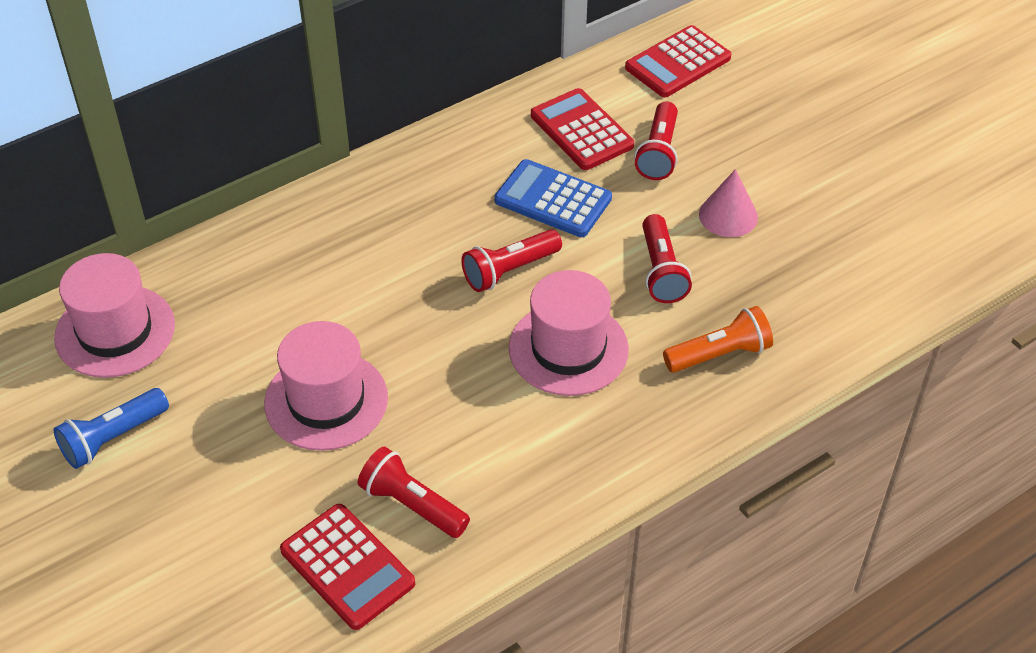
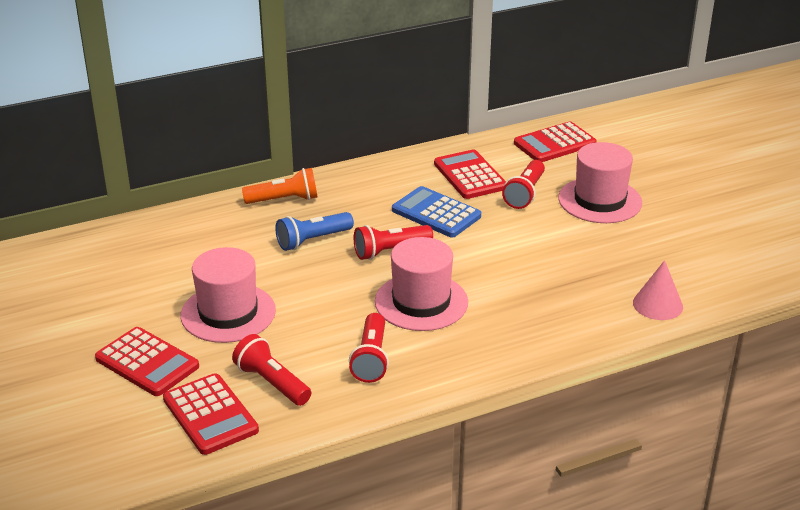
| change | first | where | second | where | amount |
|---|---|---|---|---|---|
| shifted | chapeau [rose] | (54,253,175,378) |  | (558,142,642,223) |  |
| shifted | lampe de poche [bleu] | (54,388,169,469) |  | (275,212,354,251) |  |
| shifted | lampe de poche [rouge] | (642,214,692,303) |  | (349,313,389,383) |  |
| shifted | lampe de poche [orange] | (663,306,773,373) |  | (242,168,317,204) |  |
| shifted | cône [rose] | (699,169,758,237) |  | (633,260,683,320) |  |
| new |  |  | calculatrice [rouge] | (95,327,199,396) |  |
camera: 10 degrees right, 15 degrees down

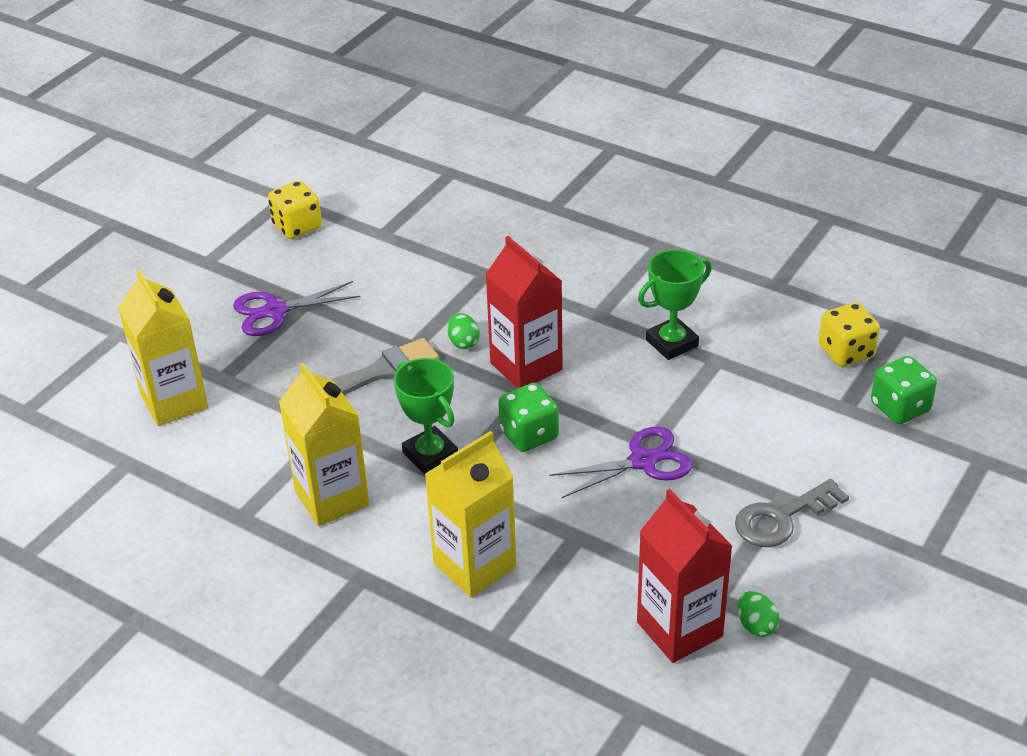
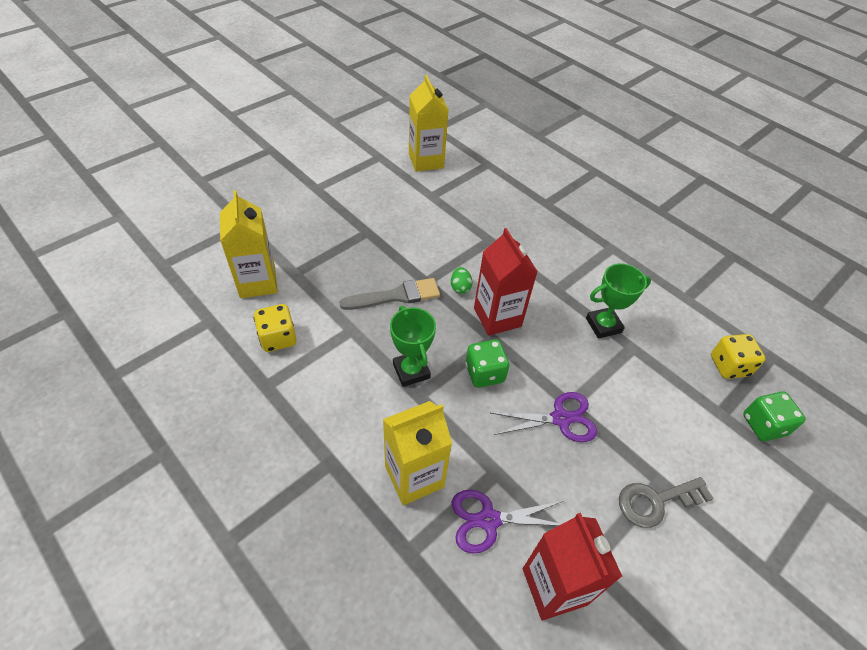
| change | first | where | second | where | amount |
|---|---|---|---|---|---|
| shifted | ciseaux [violet] | (233,281,361,336) |  | (452,490,563,553) |  |
| shifted | dé [jaune] | (268,181,322,239) |  | (254,304,297,352) |  |
| shifted | brique de lait [jaune] | (279,362,370,526) |  | (409,75,448,172) |  |
| gone | œuf [vert] | (738,591,780,637) |  |  |  |
camera: 10 degrees right, 10 degrees up

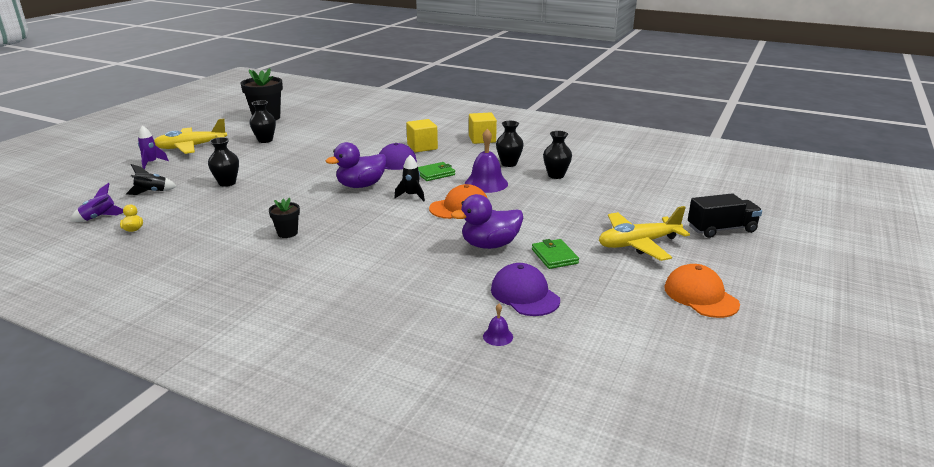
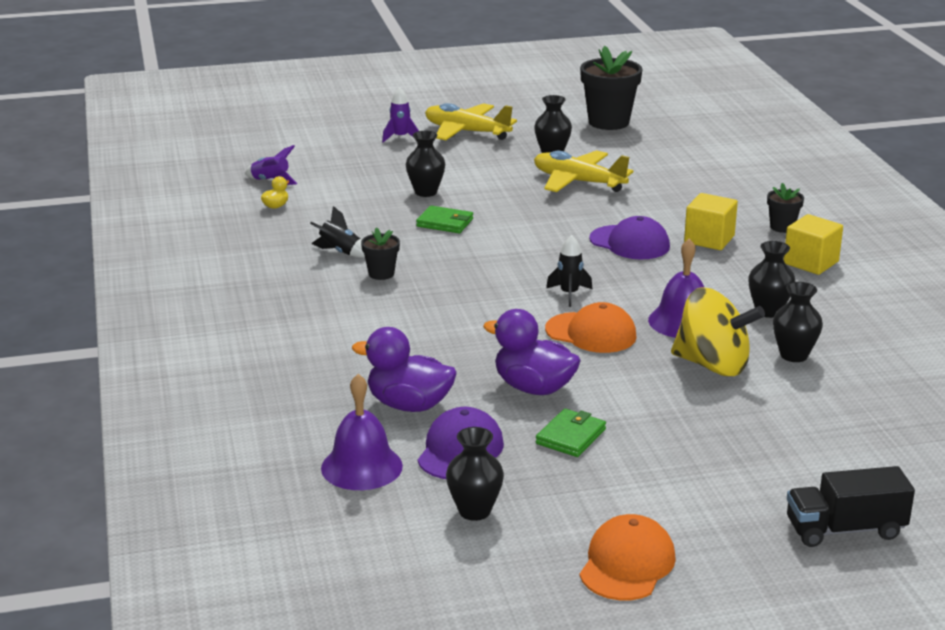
| change | first | where | second | where | amount |
|---|---|---|---|---|---|
| shifted | fusée [noir] | (126,164,177,195) |  | (310,206,365,258) |  |
| shifted | canard [violet] | (326,142,387,188) |  | (352,327,457,412) |  |
| shifted | portefeuille [vert] | (418,162,455,181) |  | (416,206,473,233) |  |
| scaled | cloche [violet] | (483,304,513,346) |  | (321,374,403,490) | x2.15 |
| shifted | avion [jaune] | (599,206,690,261) |  | (534,150,633,192) |  |
| rotated | camion [noir] | (688,193,762,238) |  | (787,466,915,547) | 135 degrees clockwise |
| new |  |  | vase [noir] | (446,427,504,521) |  |
| new |  |  | toupie [jaune] | (671,287,765,376) |  |
| new |  |  | pot de fleurs [noir] | (767,183,804,233) |  |
camera: 50 degrees right, 0 degrees up

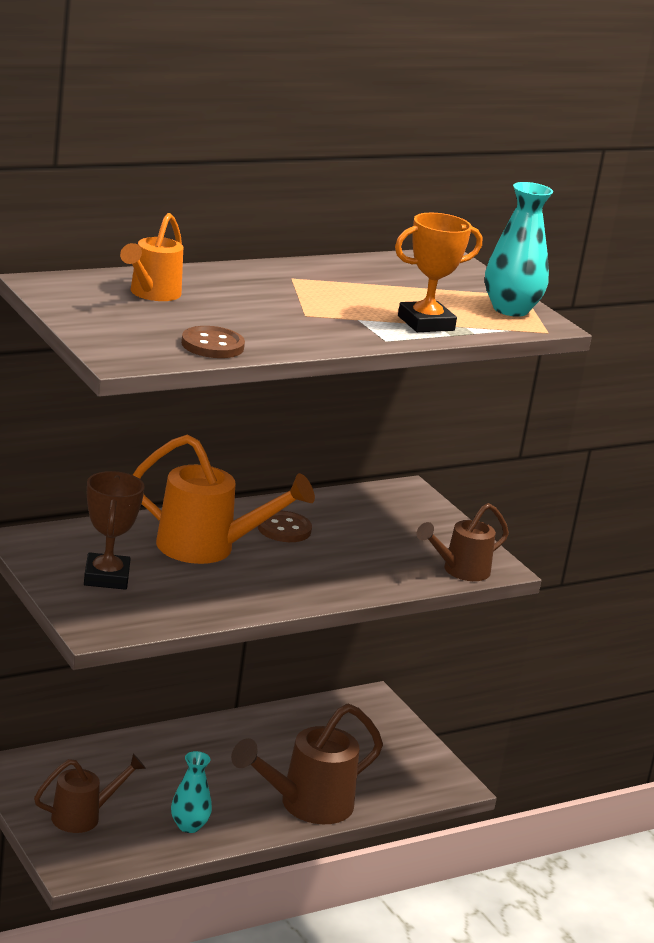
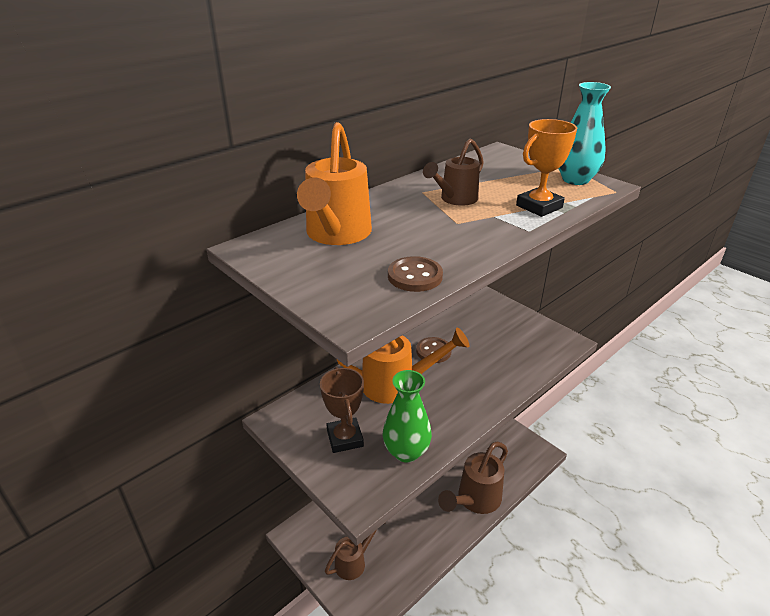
| change | first | where | second | where | amount |
|---|---|---|---|---|---|
| scaled | arrosoir [orange] | (120,213,183,301) |  | (297,122,372,245) | x1.59 |
| gone | vase [turquoise] | (171,751,212,833) |  |  |  |
| shifted | arrosoir [marron] | (417,503,509,581) |  | (423,139,484,206) |  |
| new |  |  | vase [vert] | (383,370,432,463) |  |
camera: 10 degrees left, 10 degrees up

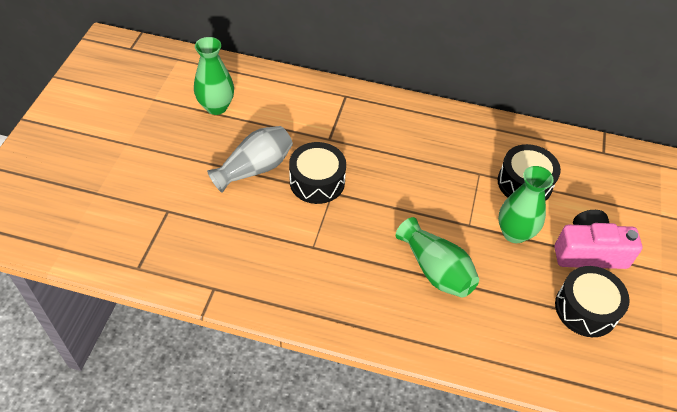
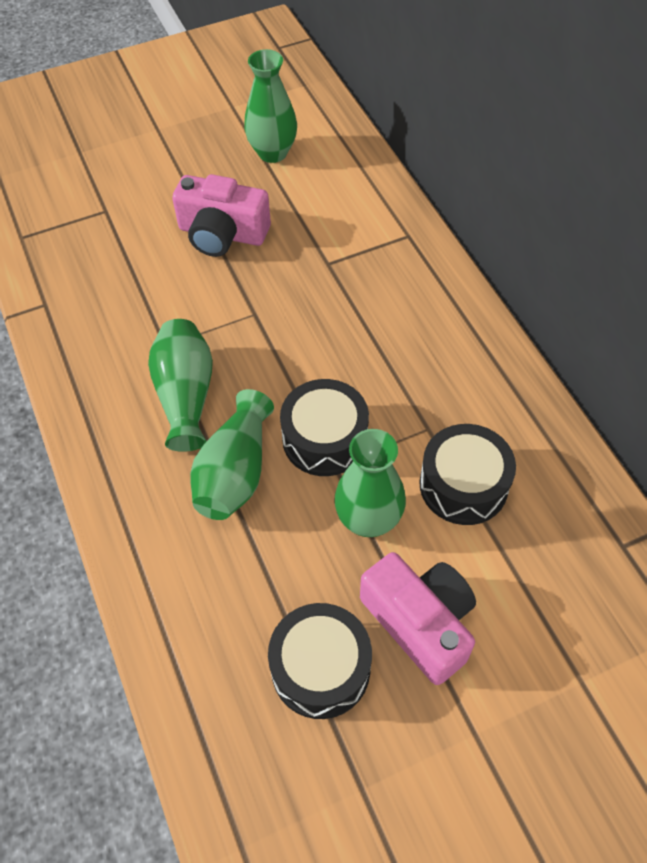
| change | first | where | second | where | amount |
|---|---|---|---|---|---|
| swapped | vase [gris] | (207,126,293,193) | appareil photo [rose] | (172,174,271,257) |  |
| shifted | tambour [noir] | (289,142,346,204) |  | (280,379,369,476) |  |
| new |  |  | vase [vert] | (148,319,213,452) |  |
camera: 55 degrees right, 5 degrees up

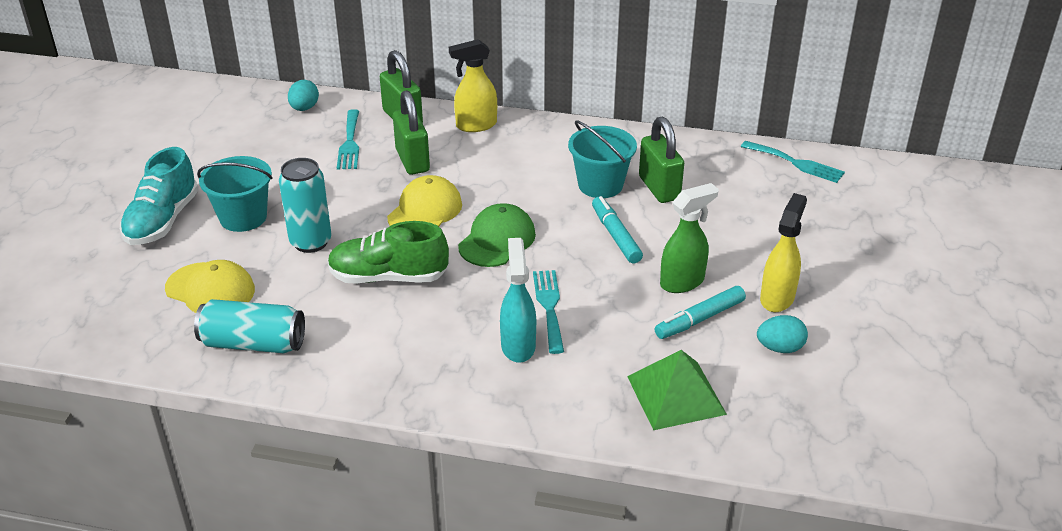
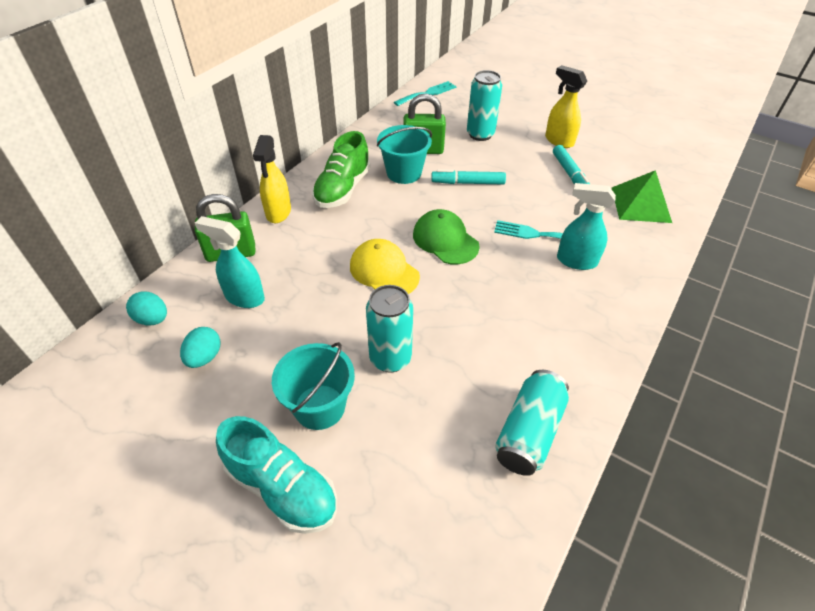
| change | first | where | second | where | amount |
|---|---|---|---|---|---|
| gone | casquette [jaune] | (165,260,255,313) |  |  |  |
| shifted | chaussure [vert] | (328,221,449,284) |  | (312,131,370,208) |  |
| swapped | fourchette [turquoise] | (337,109,359,169) | vaporisateur [turquoise] | (195,216,265,308) |  |
| gone | cadenas [vert] | (393,90,430,175) |  |  |  |
| gone | vaporisateur [vert] | (660,183,719,293) |  |  |  |
| shifted | œuf [turquoise] | (757,315,808,353) |  | (180,327,220,368) |  |
| new |  |  | canette [turquoise] | (467,70,502,141) |  |
camera: 70 degrees left, 10 degrees up

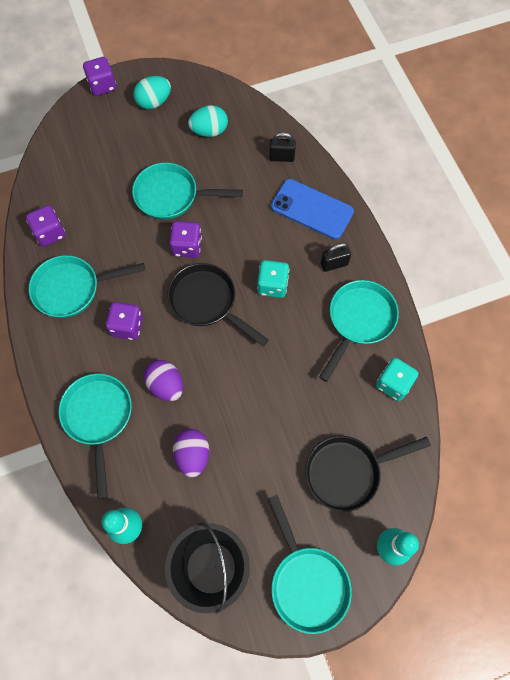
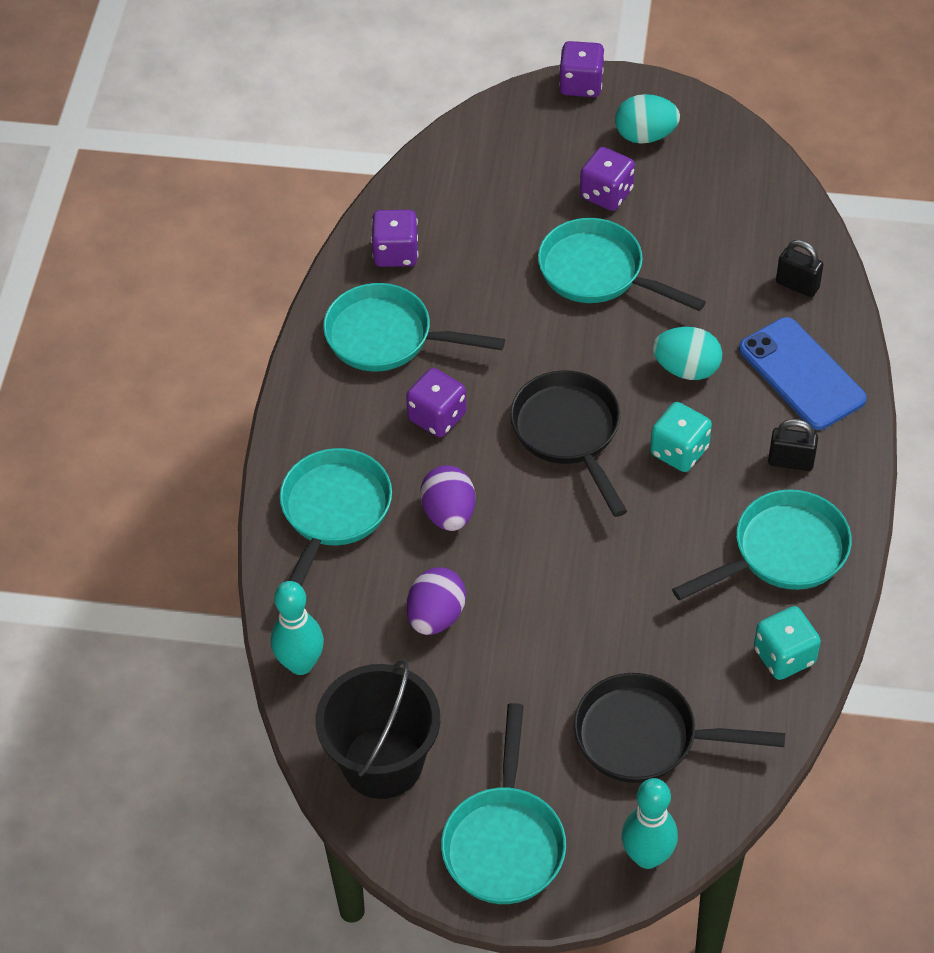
| change | first | where | second | where | amount |
|---|---|---|---|---|---|
| shifted | dé [violet] | (169,221,202,258) |  | (580,147,635,211) |  |
| shifted | œuf [turquoise] | (188,105,228,137) |  | (653,327,722,380) |  |
camera: 30 degrees right, 15 degrees down

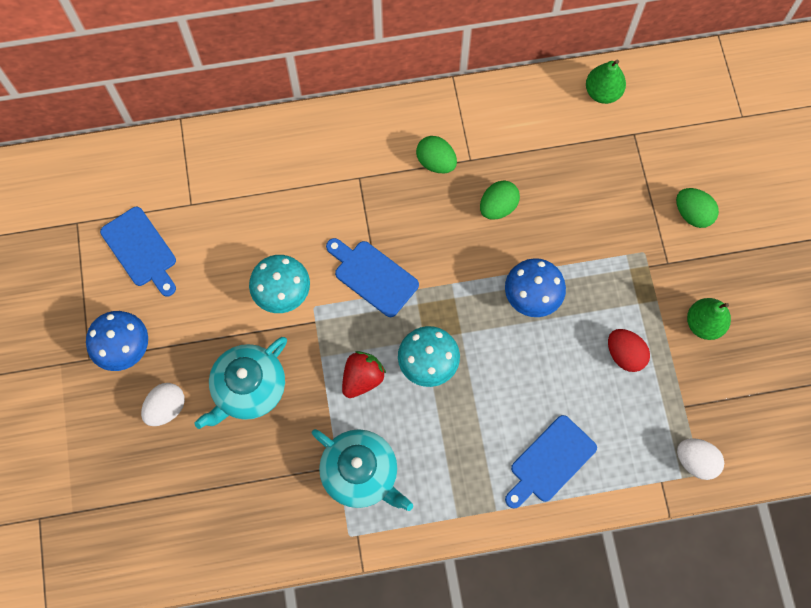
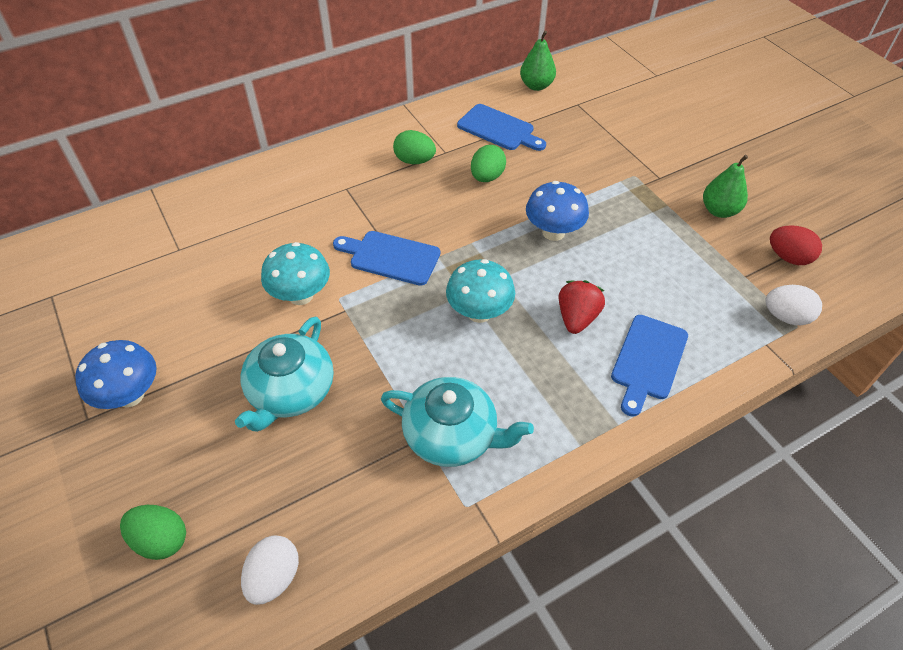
| change | first | where | second | where | amount |
|---|---|---|---|---|---|
| shifted | planche à découper [bleu] | (100,207,176,296) |  | (457,104,546,151) |  |
| shifted | œuf [blanc] | (141,383,185,426) |  | (241,535,299,605) |  |
| shifted | fraise [rouge] | (342,351,386,398) |  | (559,280,605,334) |  |
| shifted | œuf [rouge] | (608,329,650,372) |  | (770,225,822,265) |  |
| shifted | œuf [vert] | (676,188,719,228) |  | (120,505,186,560) |  |
camera: 20 degrees left, 20 degrees down

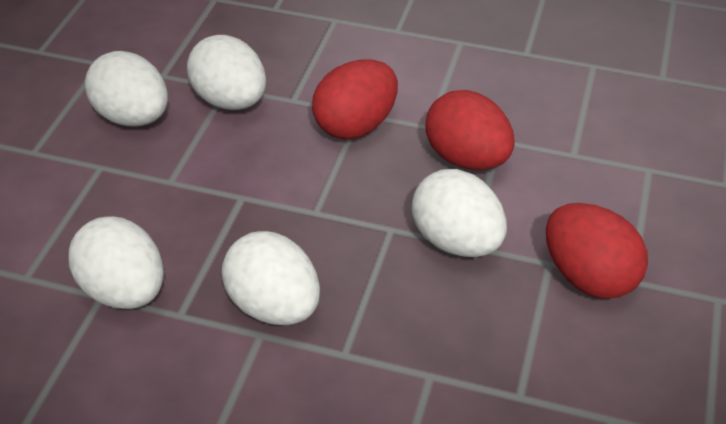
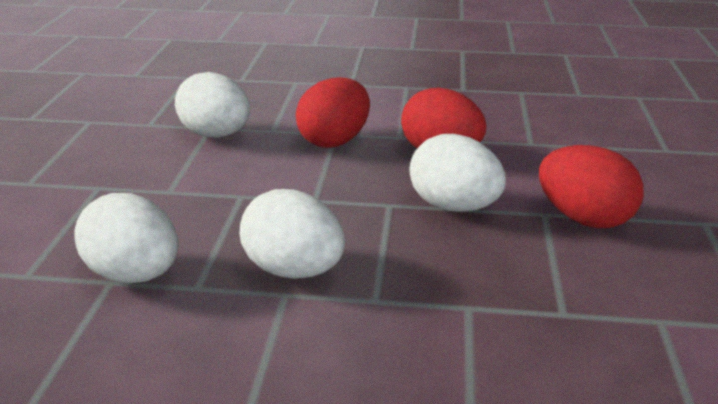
| change | first | where | second | where | amount |
|---|---|---|---|---|---|
| gone | œuf [blanc] | (85,51,168,127) |  |  |  |
camera: 10 degrees left, 15 degrees down

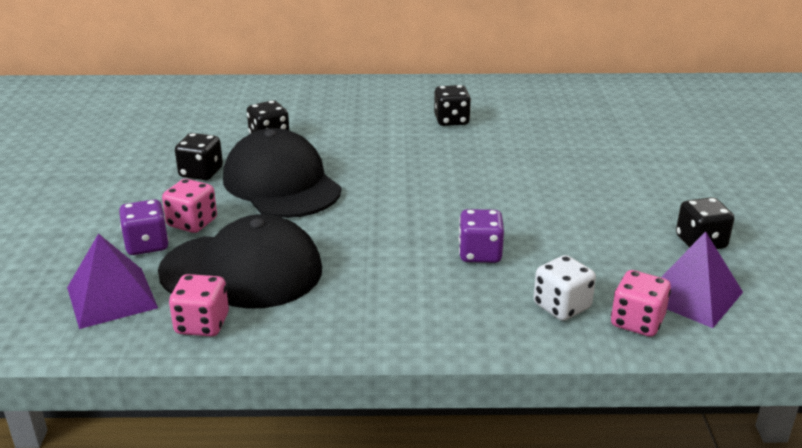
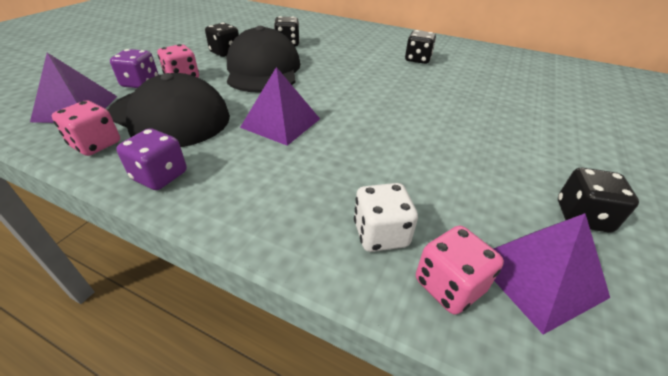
| change | first | where | second | where | amount |
|---|---|---|---|---|---|
| shifted | dé [violet] | (459,209,504,263) |  | (116,128,187,190) |  |
| new |  |  | pyramide [violet] | (240,67,320,146) |  |
camera: 25 degrees right, 10 degrees up

